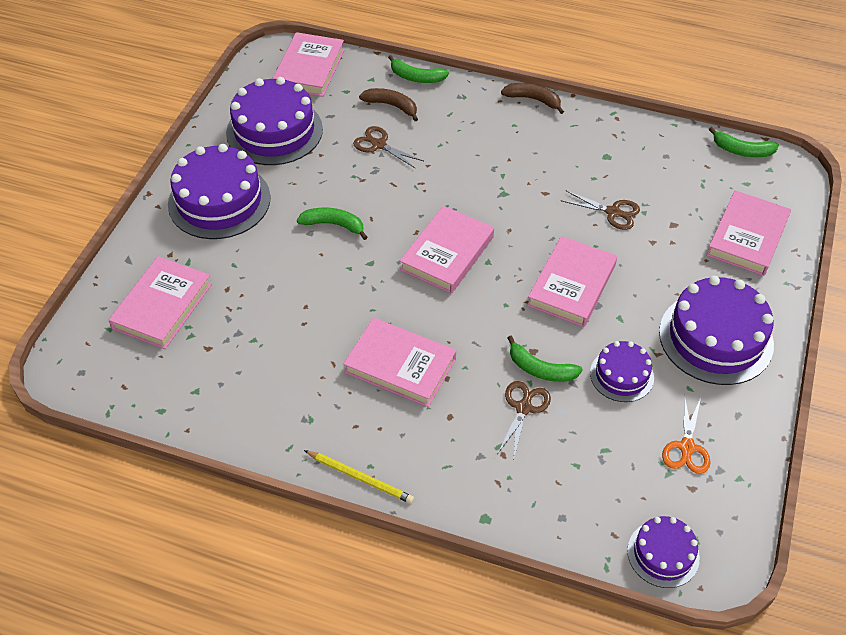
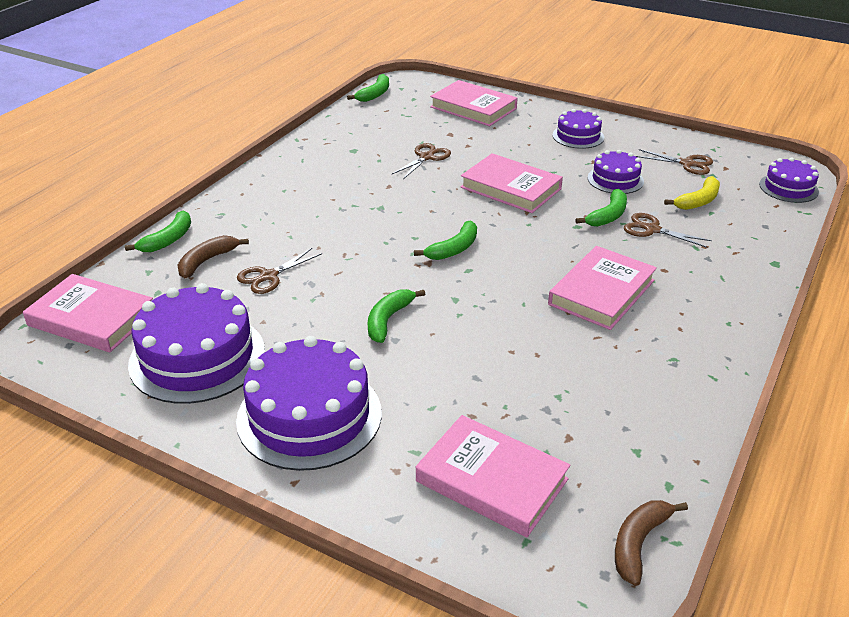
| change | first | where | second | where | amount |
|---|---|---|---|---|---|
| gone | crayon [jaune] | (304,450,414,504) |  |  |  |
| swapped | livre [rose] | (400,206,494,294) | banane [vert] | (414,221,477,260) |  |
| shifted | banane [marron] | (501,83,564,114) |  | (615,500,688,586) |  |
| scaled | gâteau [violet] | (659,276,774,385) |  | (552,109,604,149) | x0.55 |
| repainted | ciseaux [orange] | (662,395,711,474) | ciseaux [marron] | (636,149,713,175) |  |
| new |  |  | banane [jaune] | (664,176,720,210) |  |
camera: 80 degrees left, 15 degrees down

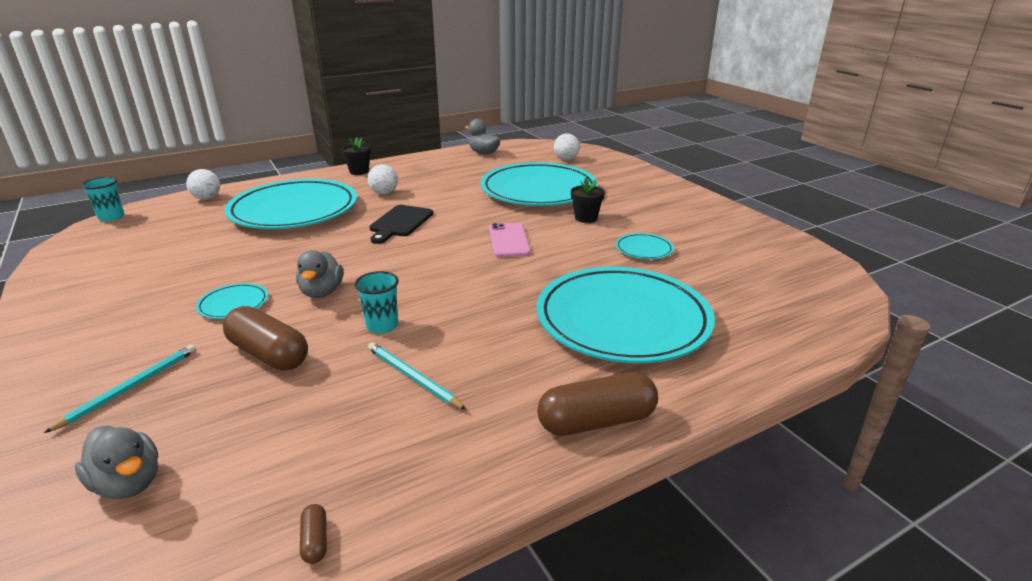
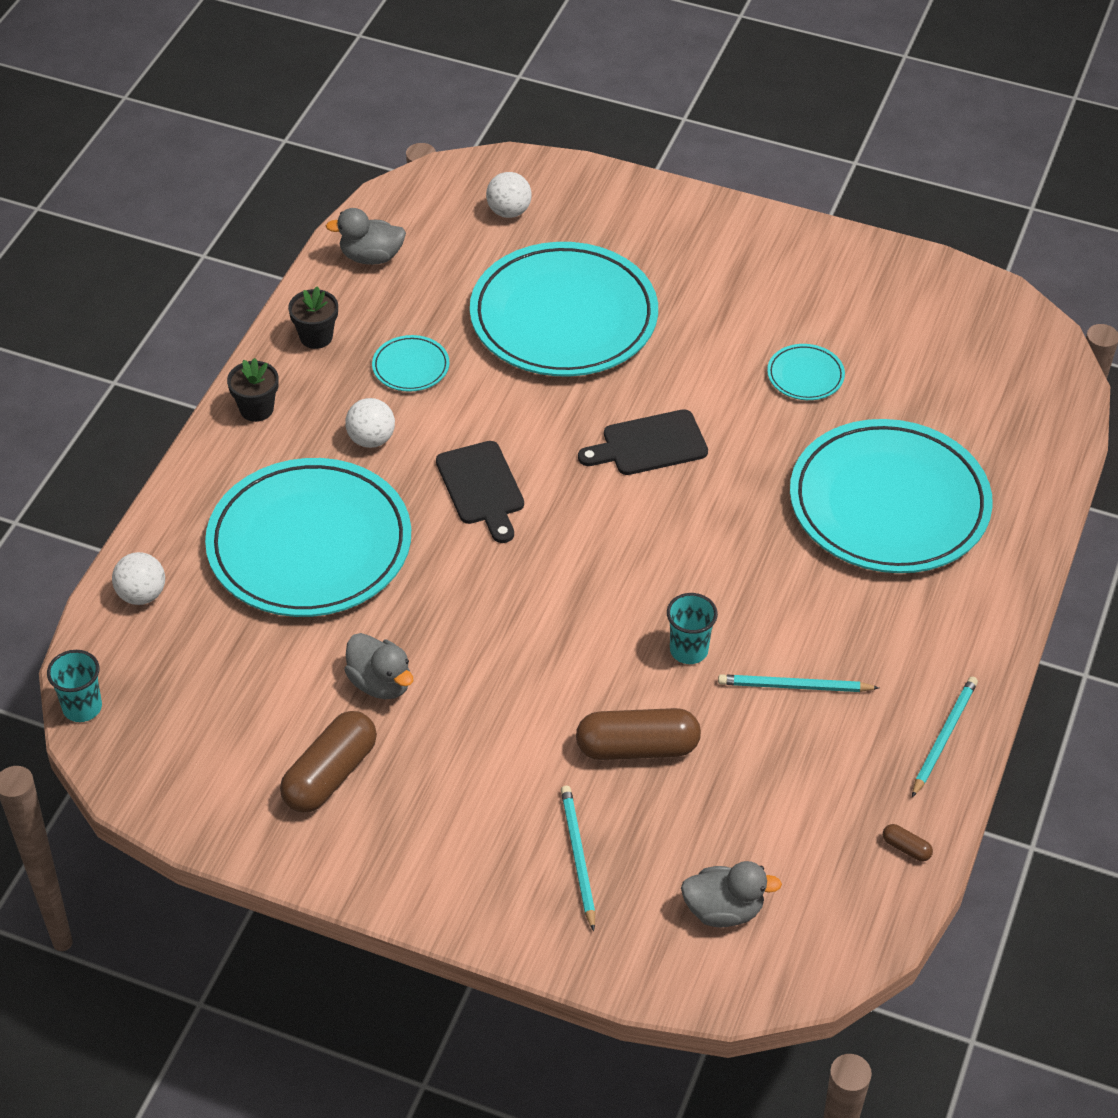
| change | first | where | second | where | amount |
|---|---|---|---|---|---|
| shifted | assiette [turquoise] | (196,283,268,319) |  | (372,335,449,392) |  |
| shifted | canard [gris] | (296,250,343,298) |  | (345,633,413,699) |  |
| swapped | téléphone [rose] | (489,223,531,257) | planche à découper [noir] | (578,409,708,475) |  |
| shifted | gélule [marron] | (537,372,658,436) |  | (280,711,377,813) |  |
| shifted | pot de fleurs [noir] | (571,178,605,223) |  | (288,286,338,349) |  |
| new |  |  | crayon [turquoise] | (912,677,978,797) |  |
camera: 40 degrees left, 20 degrees up

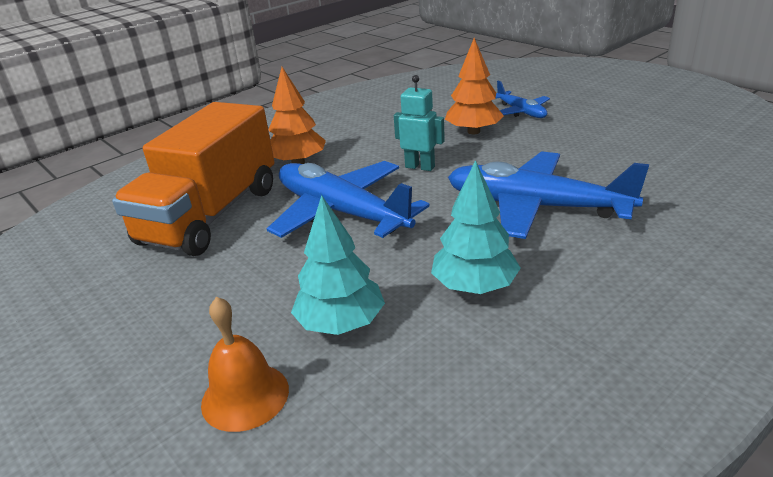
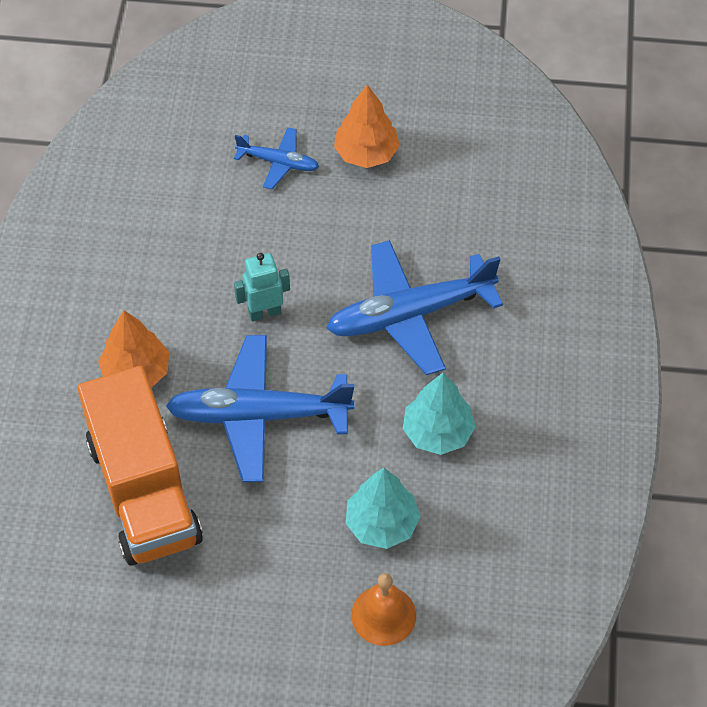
| change | first | where | second | where | amount |
|---|---|---|---|---|---|
| shifted | arbre [orange] | (445,38,504,134) |  | (334,84,400,168) |  |
camera: 45 degrees left, 25 degrees up

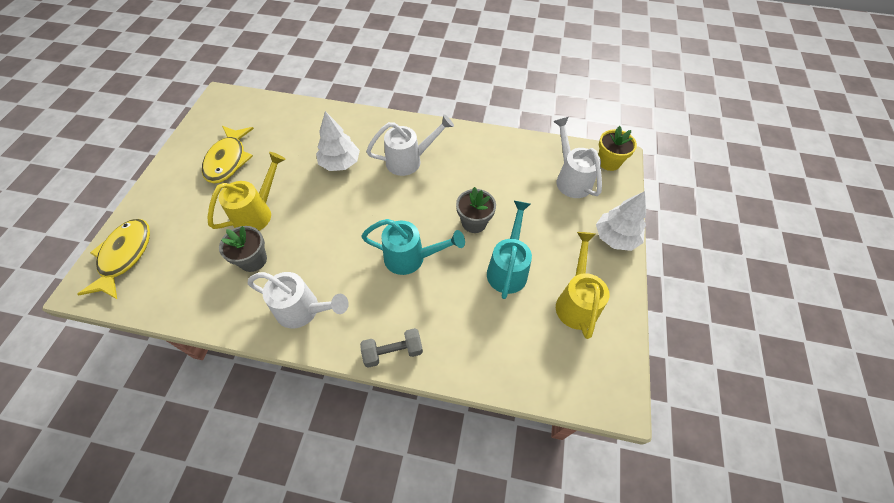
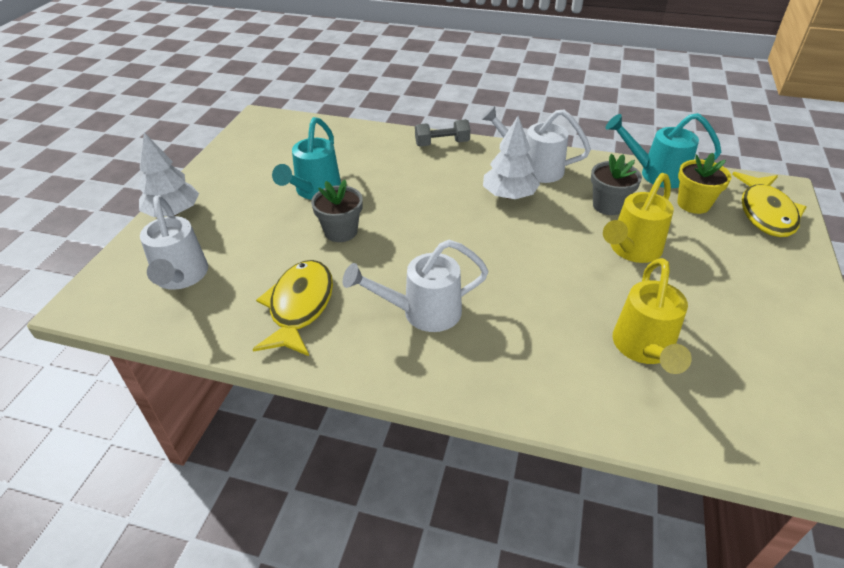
| change | first | where | second | where | amount |
|---|---|---|---|---|---|
| shifted | poisson [jaune] | (202,126,254,183) |  | (253,260,333,356) |  |
| shifted | arbre [blanc] | (316,111,360,171) |  | (483,116,540,199) |  |
| shifted | arrosoir [turquoise] | (361,219,465,275) |  | (606,113,721,188) |  |
| shifted | arrosoir [jaune] | (556,232,609,339) |  | (613,258,692,374) |  |
| shifted | pot de fleurs [jaune] | (598,126,637,171) |  | (678,153,732,214) |  |
camera: 175 degrees left, 15 degrees down

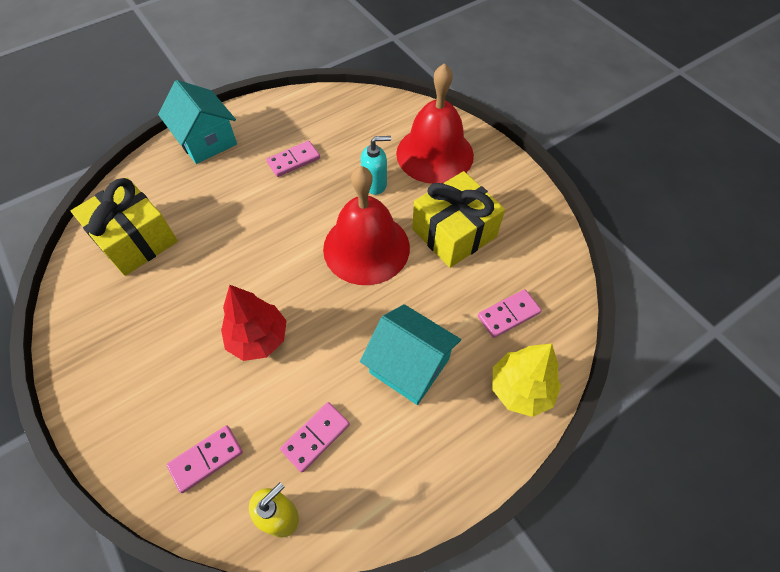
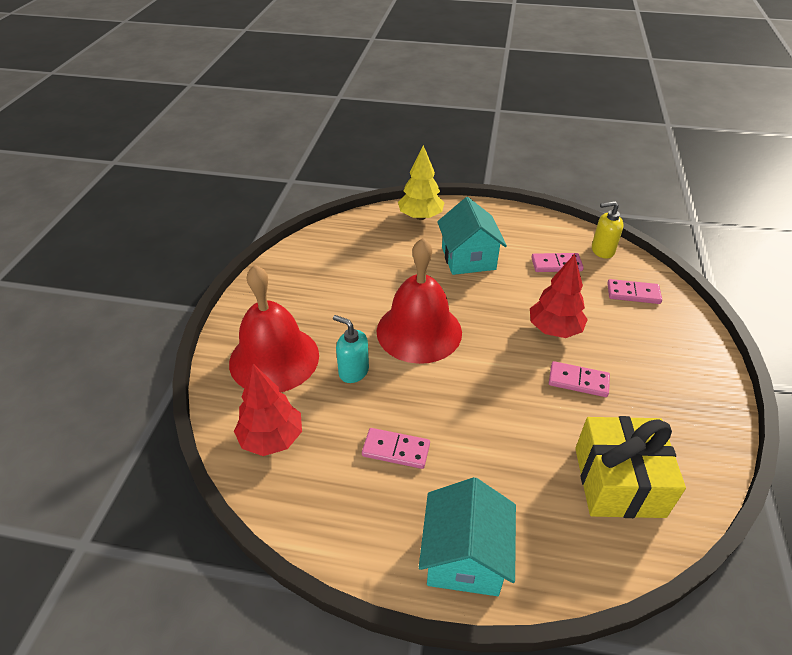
| change | first | where | second | where | amount |
|---|---|---|---|---|---|
| gone | cadeau [jaune] | (412,171,505,268) |  |  |  |
| shifted | domino [rose] | (478,289,541,338) |  | (549,361,610,397) |  |
| new |  |  | arbre [rouge] | (234,364,302,456) |  |
camera: 135 degrees left, 15 degrees down

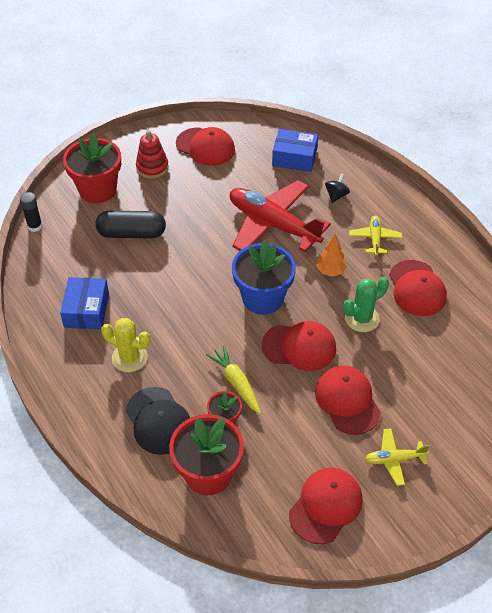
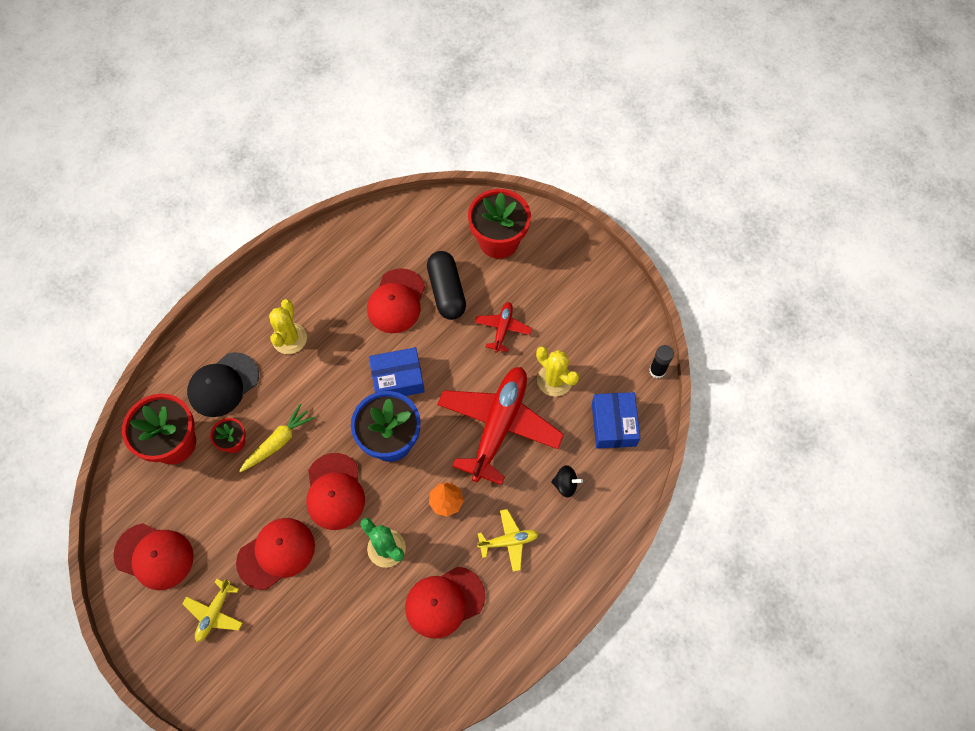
| change | first | where | second | where | amount |
|---|---|---|---|---|---|
| shifted | bâton de colle [noir] | (20,192,42,232) |  | (649,345,674,379) |  |
| shifted | boîte [bleu] | (60,277,109,329) |  | (369,347,425,396) |  |
| gone | jouet à empiler [rouge] | (136,130,169,179) |  |  |  |
| shifted | casquette [rouge] | (176,127,235,166) |  | (367,268,425,333) |  |
| rotated | avion [jaune] | (365,428,430,486) |  | (182,579,243,642) | 135 degrees counterclockwise |
| new |  |  | avion [rouge] | (475,302,532,353) |  |
| new |  |  | cactus [jaune] | (536,346,579,397) |  |
camera: 75 degrees right, 15 degrees up

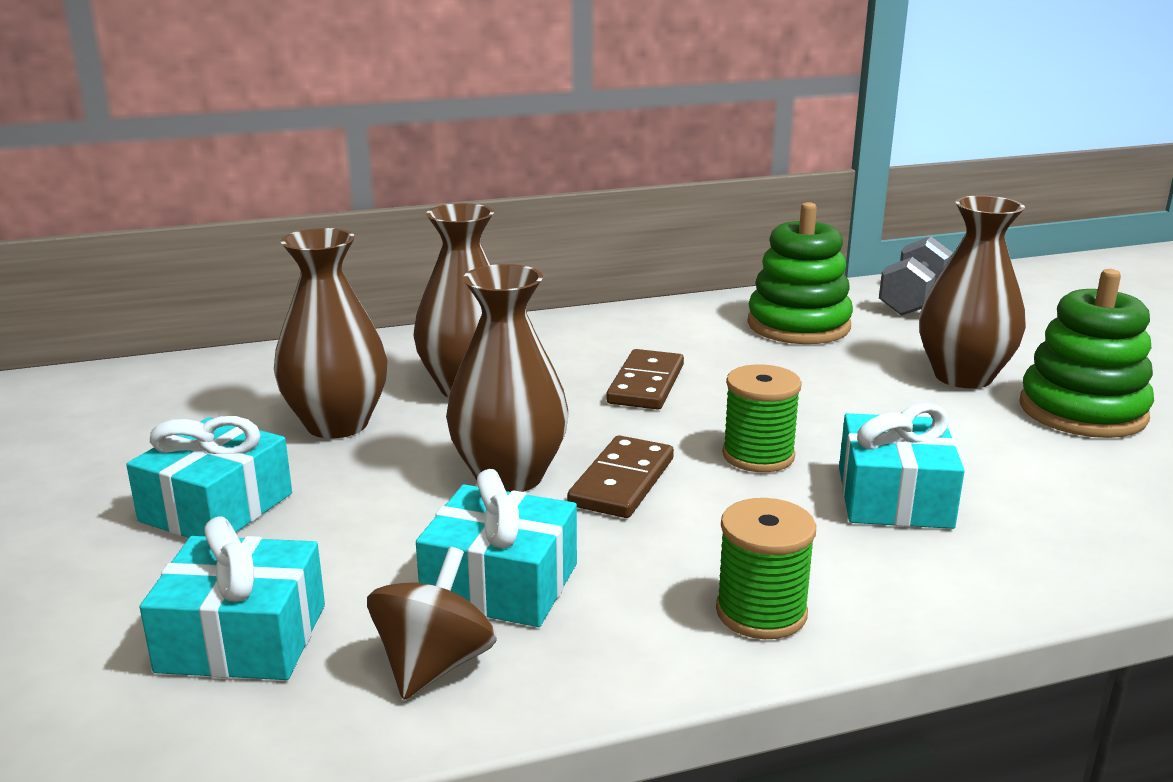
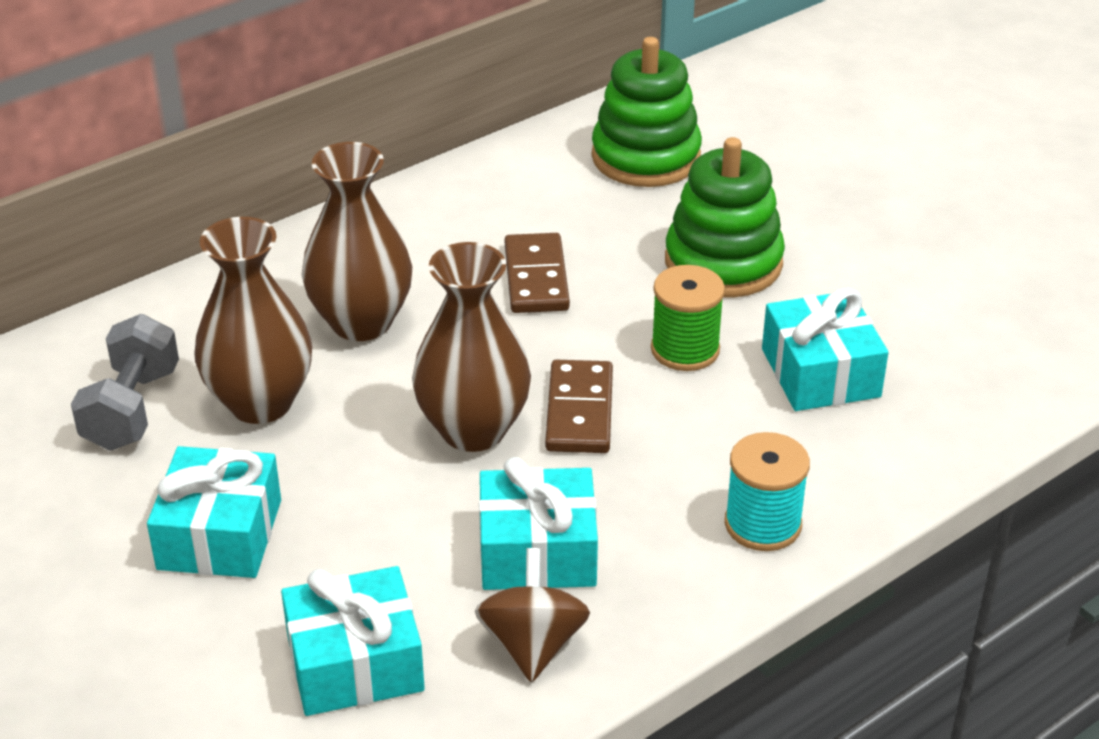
| change | first | where | second | where | amount |
|---|---|---|---|---|---|
| repainted | bobine [vert] | (716,498,816,639) | bobine [turquoise] | (725,432,810,551) |  |
| shifted | haltère [gris] | (879,236,953,316) |  | (71,314,179,450) |  |
| gone | vase [marron] | (919,196,1026,389) |  |  |  |
| shifted | jouet à empiler [vert] | (1019,269,1154,438) |  | (665,137,785,298) |  |
camera: 20 degrees left, 15 degrees up

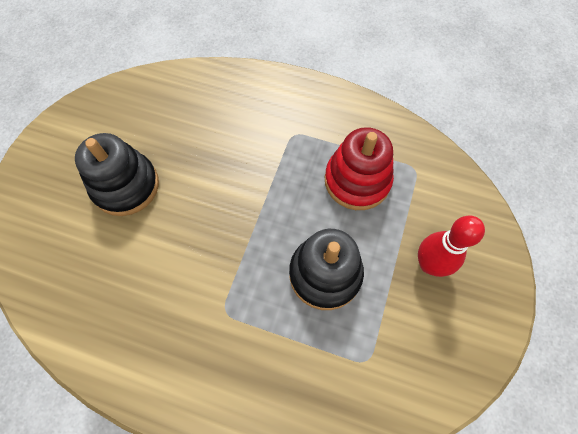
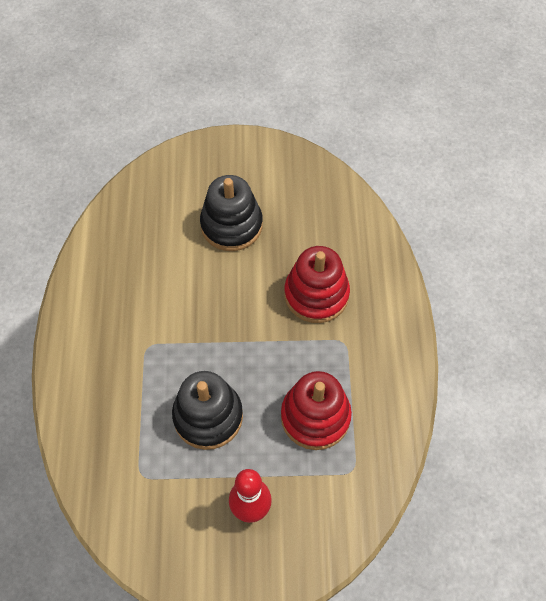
| change | first | where | second | where | amount |
|---|---|---|---|---|---|
| new |  |  | jouet à empiler [rouge] | (284,246,350,323) |  |
camera: 70 degrees right, 5 degrees down

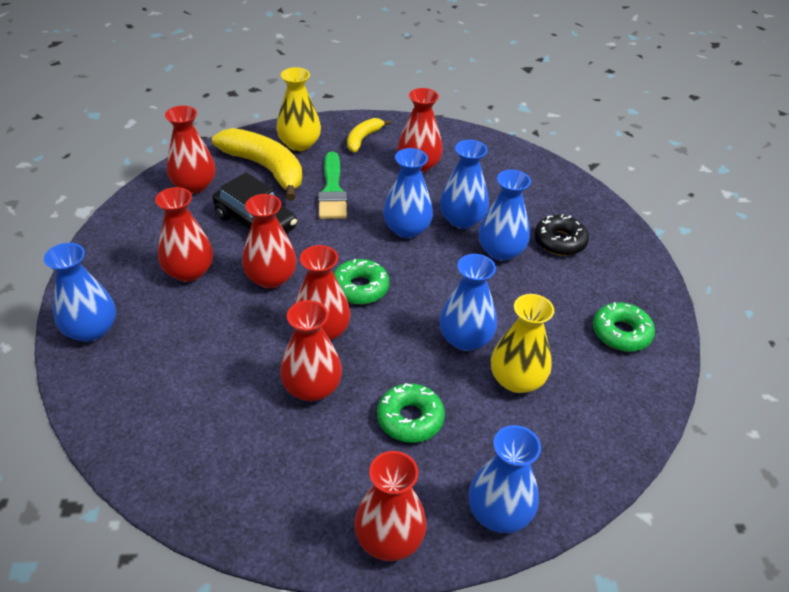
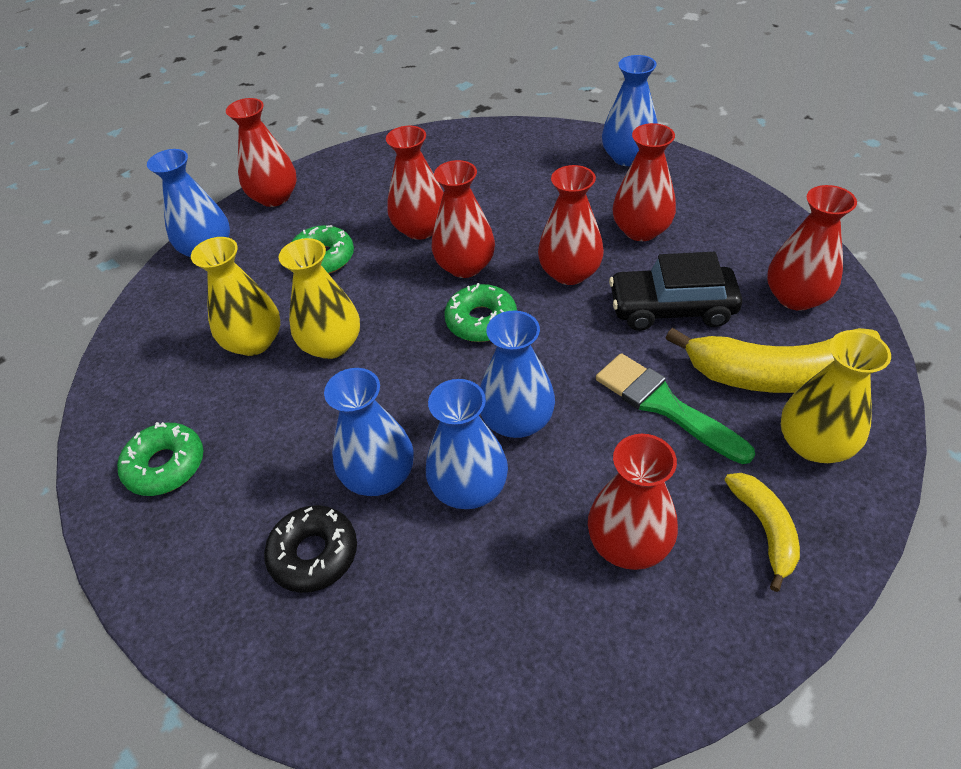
| change | first | where | second | where | amount |
|---|---|---|---|---|---|
| repainted | vase [bleu] | (439,254,497,351) | vase [jaune] | (279,238,360,359) |  |
camera: 145 degrees right, 5 degrees up

